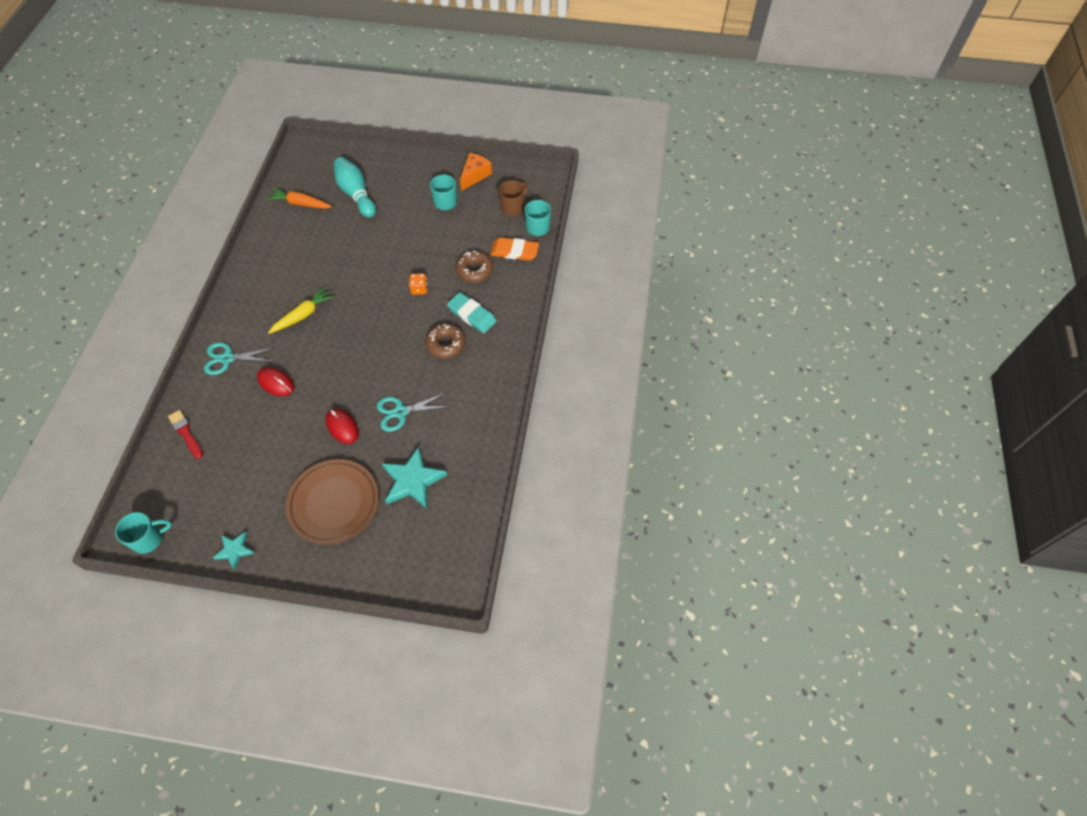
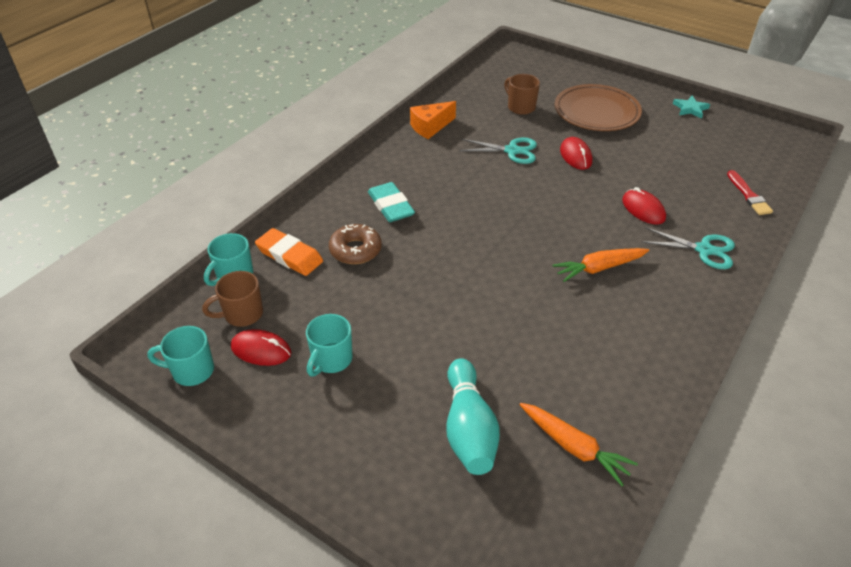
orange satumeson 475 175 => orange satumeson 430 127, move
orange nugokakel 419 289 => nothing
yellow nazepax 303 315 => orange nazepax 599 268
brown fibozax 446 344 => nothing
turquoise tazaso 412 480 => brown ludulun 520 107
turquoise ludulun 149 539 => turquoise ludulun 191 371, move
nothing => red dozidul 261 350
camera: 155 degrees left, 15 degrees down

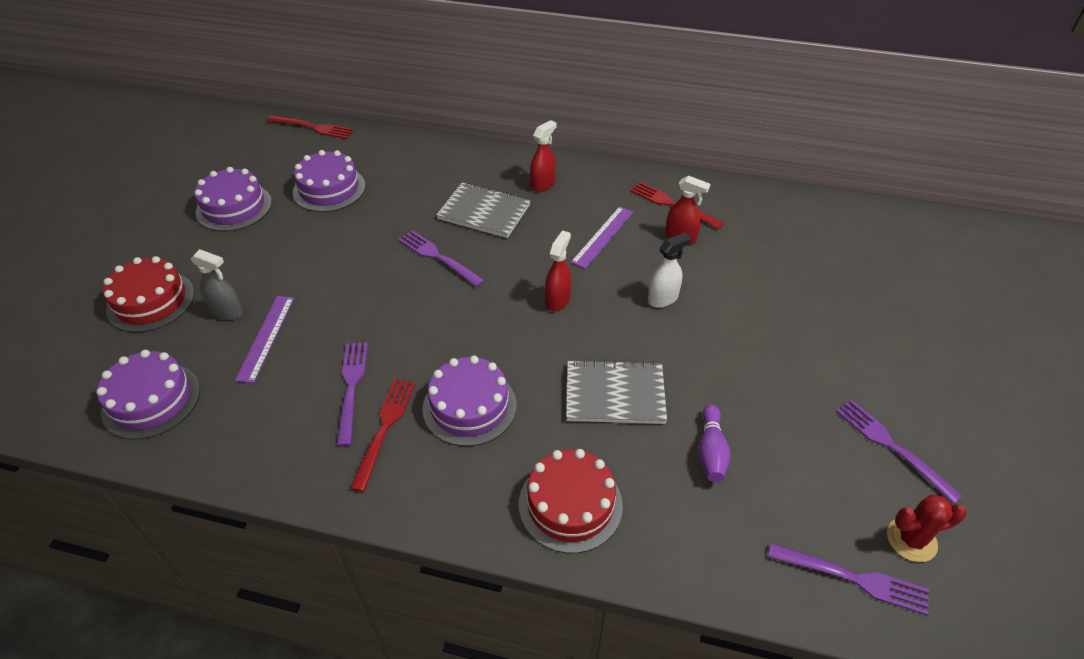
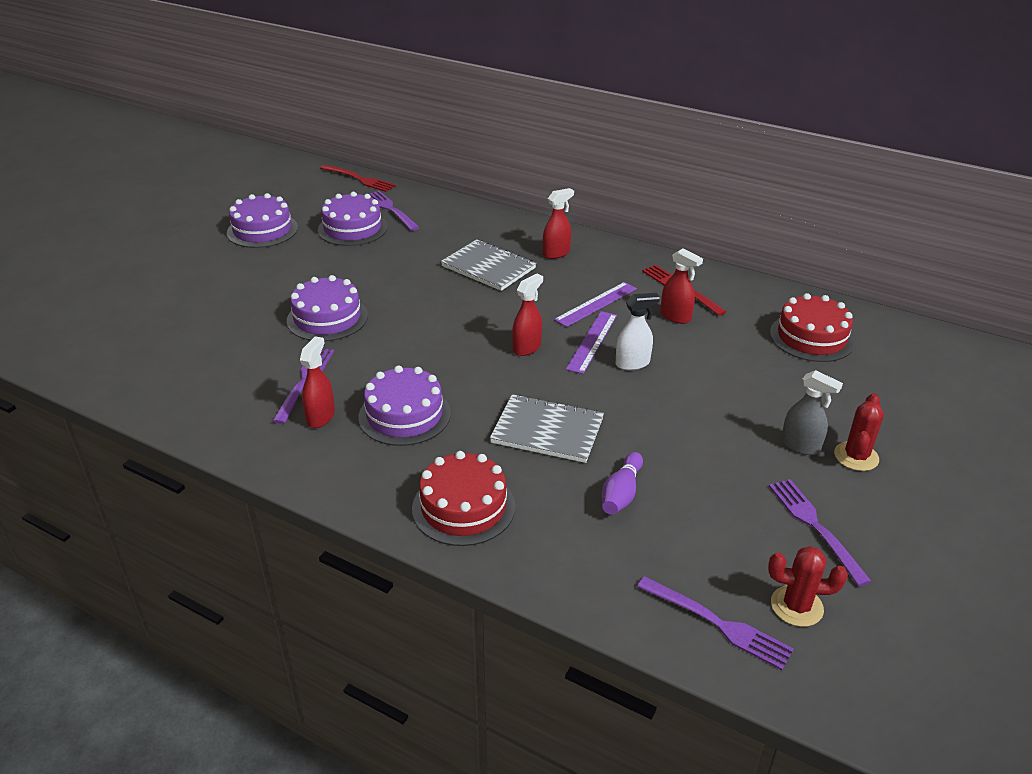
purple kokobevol 438 257 => purple kokobevol 390 209, move
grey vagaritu 227 312 => grey vagaritu 800 446, move
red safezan 151 301 => red safezan 811 337, move
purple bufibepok 266 337 => purple bufibepok 592 341, move
purple safezan 151 400 => purple safezan 327 318, move
red kokobevol 385 427 => red vagaritu 321 417
nothing => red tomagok 856 456
camera: 15 degrees right, 10 degrees down

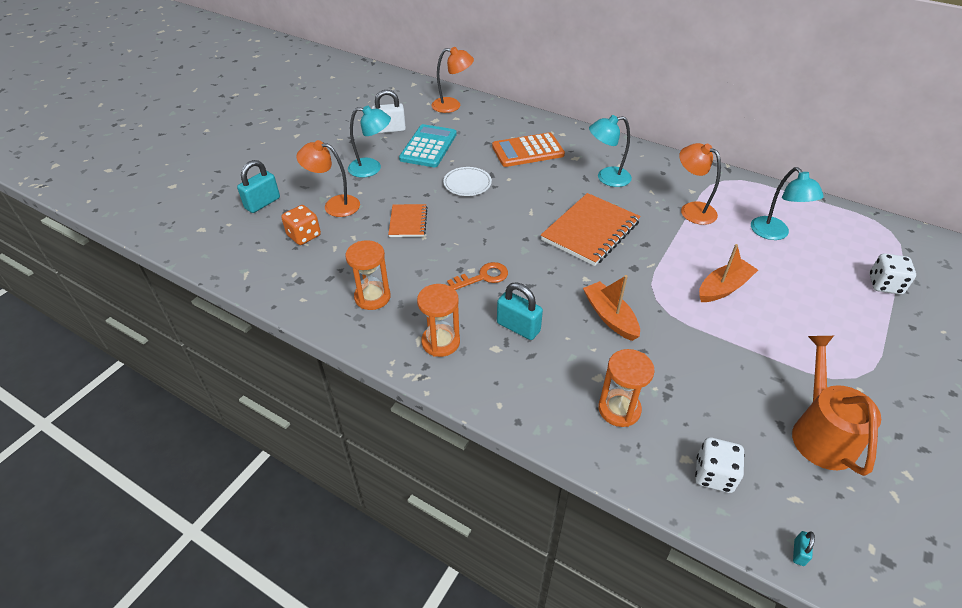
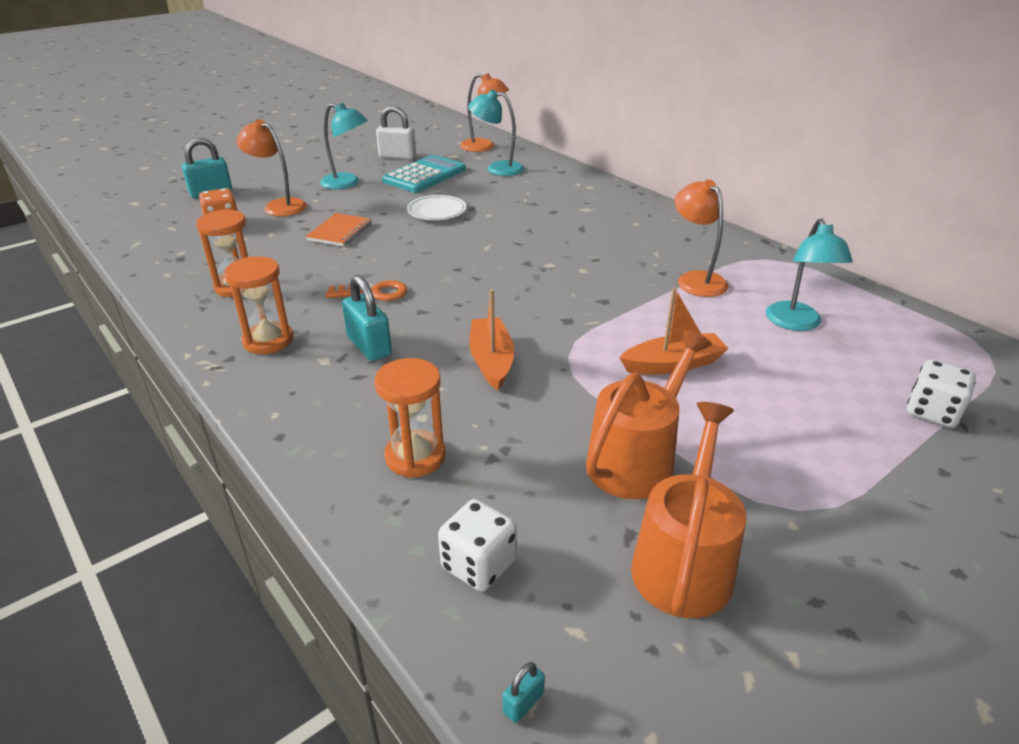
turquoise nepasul 606 178 => turquoise nepasul 497 168, move
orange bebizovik 527 151 => nothing
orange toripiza 590 231 => nothing
nothing => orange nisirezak 636 460
camera: 20 degrees right, 10 degrees down

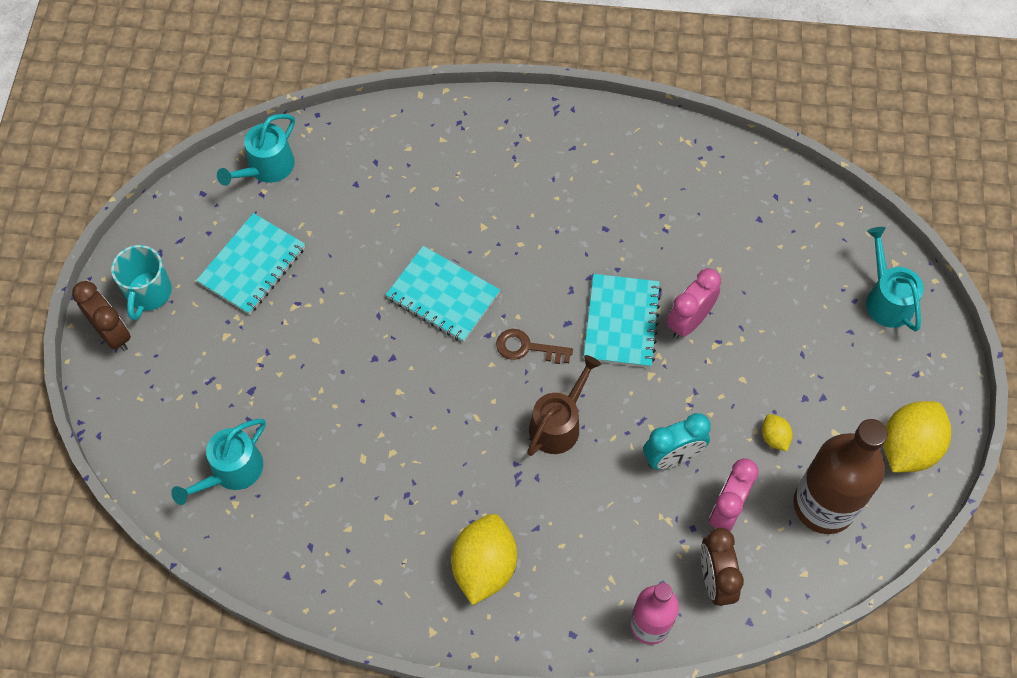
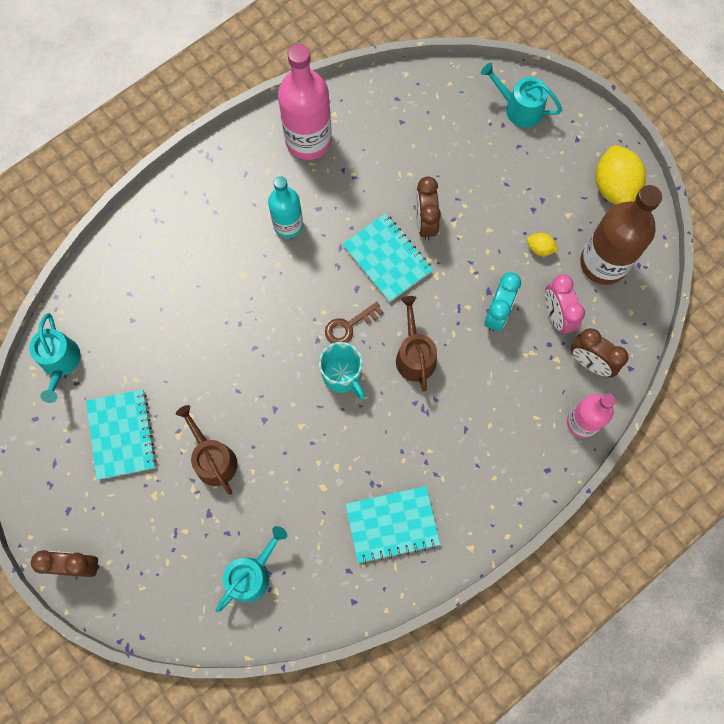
turquoise ludulun 149 293 => turquoise ludulun 342 375, move
turquoise toripiza 443 296 => turquoise toripiza 392 525, move
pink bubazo 689 321 => brown bubazo 425 222
turquoise nisirezak 232 471 => turquoise nisirezak 252 574, 135 degrees counterclockwise
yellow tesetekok 484 566 => nothing
nothing => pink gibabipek 308 140
nothing => turquoise gibabipek 288 225
nothing => brown nisirezak 213 459
camera: 45 degrees left, 10 degrees up

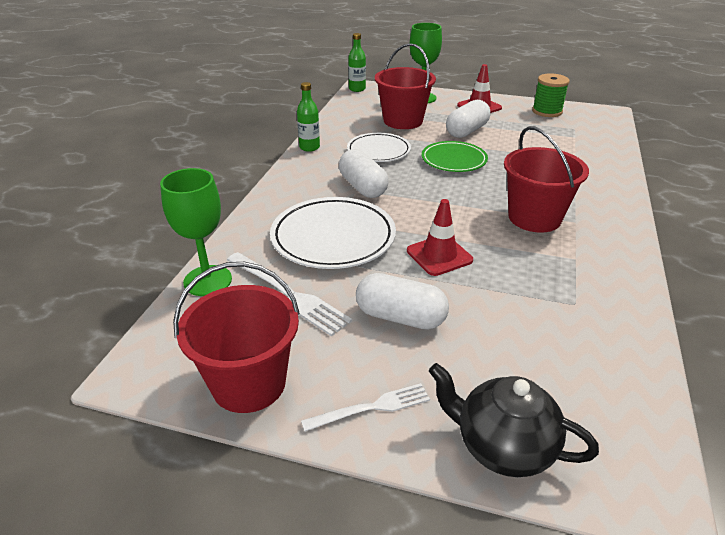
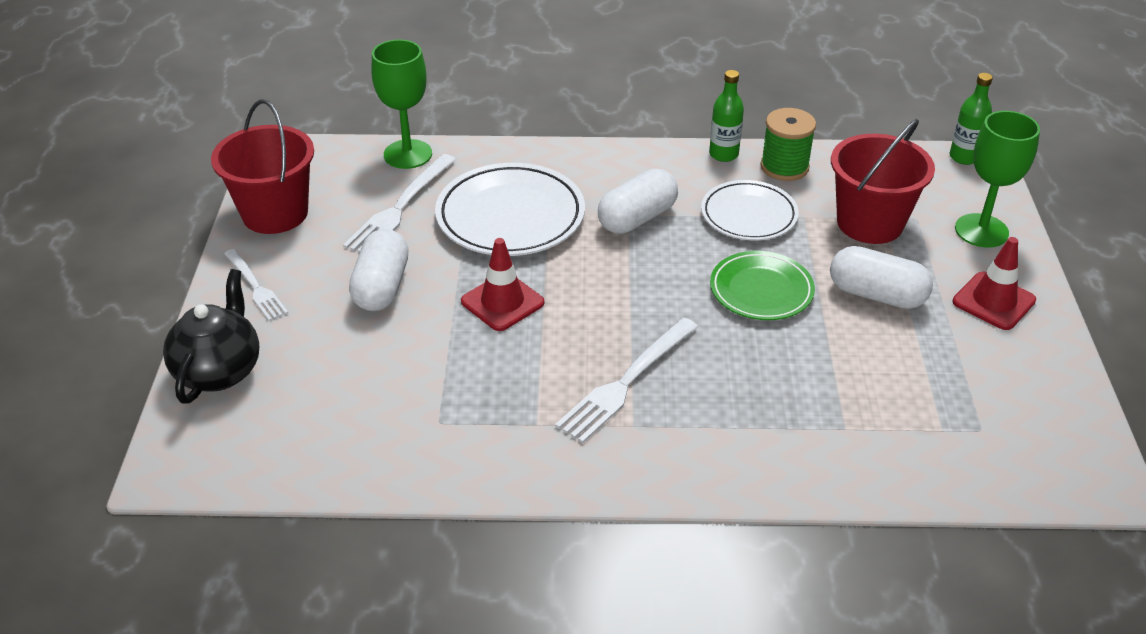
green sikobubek 547 111 => green sikobubek 784 167, move
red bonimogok 534 218 => white kokobevol 626 382
camera: 75 degrees right, 5 degrees up

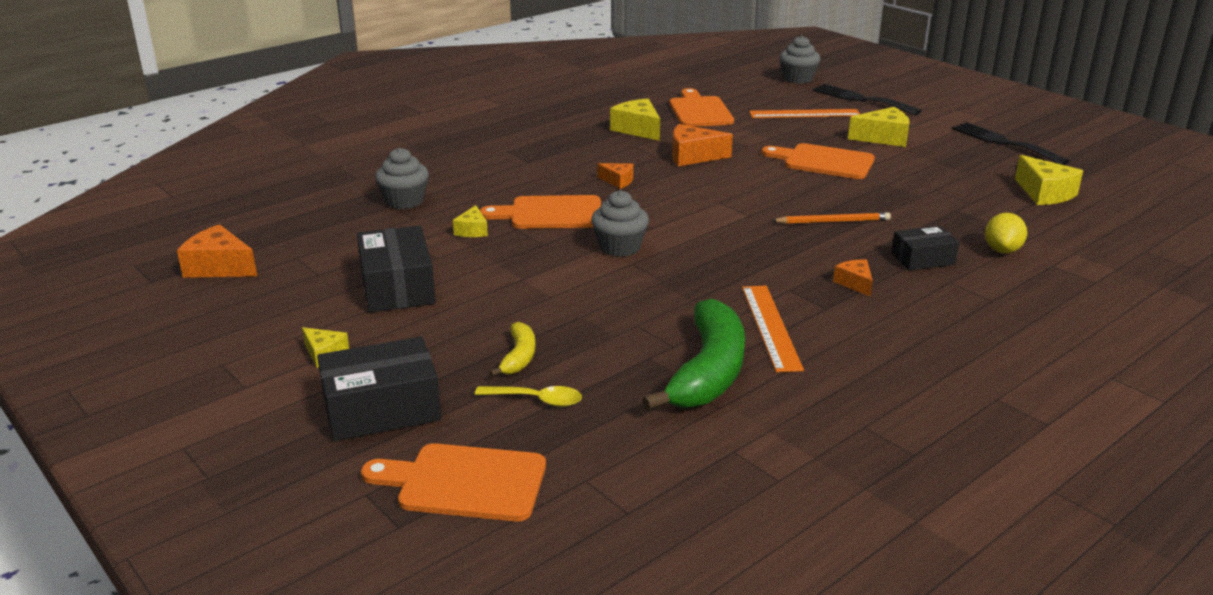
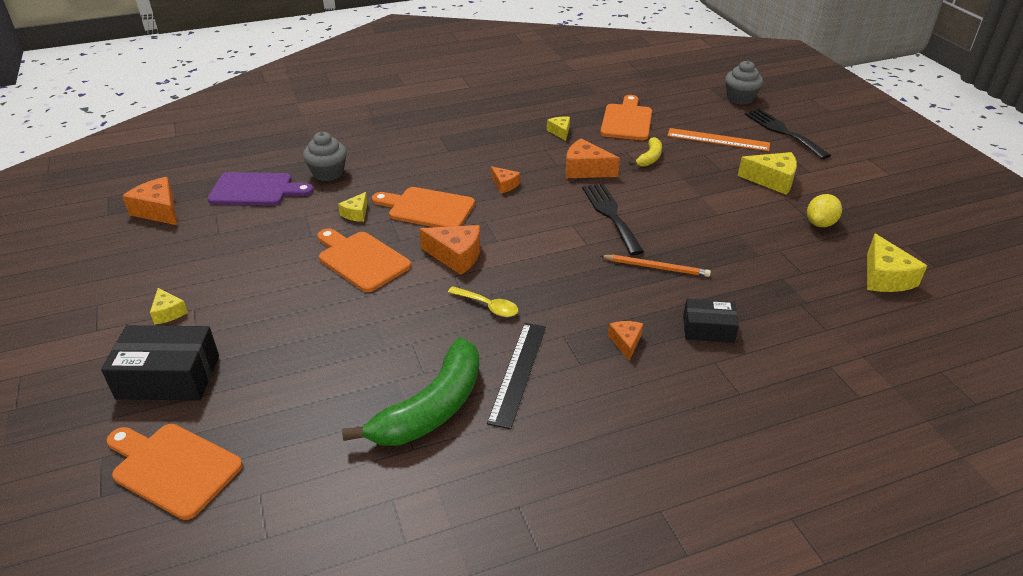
yellow satumeson 638 129 => yellow satumeson 560 132, x0.58
black kokobevol 1004 143 => black kokobevol 611 215, move
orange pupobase 823 162 => orange pupobase 361 260, move
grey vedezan 619 247 => orange satumeson 456 256
yellow tesetekok 1002 250 => yellow tesetekok 820 223, move
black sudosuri 397 287 => nothing
orange bufibepok 770 327 => black bufibepok 518 373
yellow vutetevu 519 357 => yellow vutetevu 649 158, move
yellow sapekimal 536 400 => yellow sapekimal 488 306, move
nothing => purple pupobase 256 190
camera: 20 degrees right, 10 degrees up

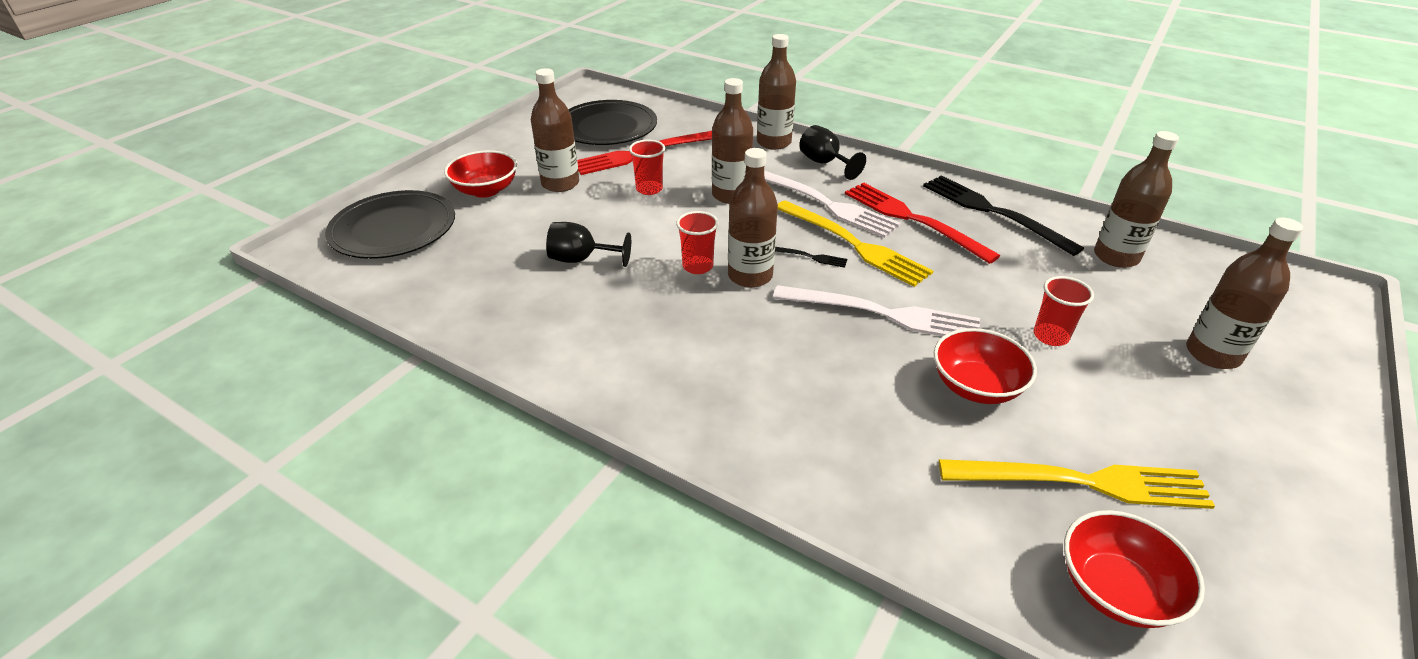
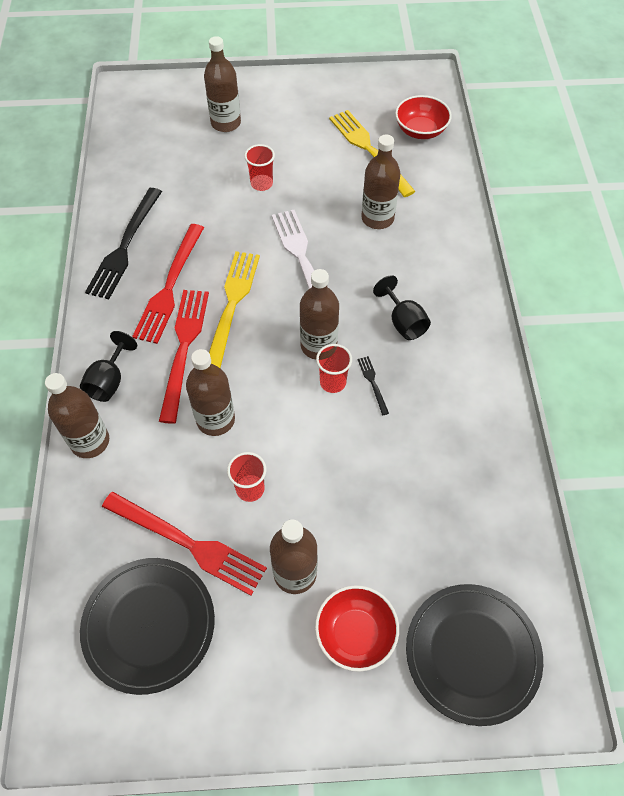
brown gibabipek 1116 257 => brown gibabipek 377 218, move
white kokobevol 825 204 => red kokobevol 184 348
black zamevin 581 259 => black zamevin 403 322, move
black kokobevol 810 257 => black kokobevol 373 383, move
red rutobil 976 386 => nothing
camera: 125 degrees left, 20 degrees up

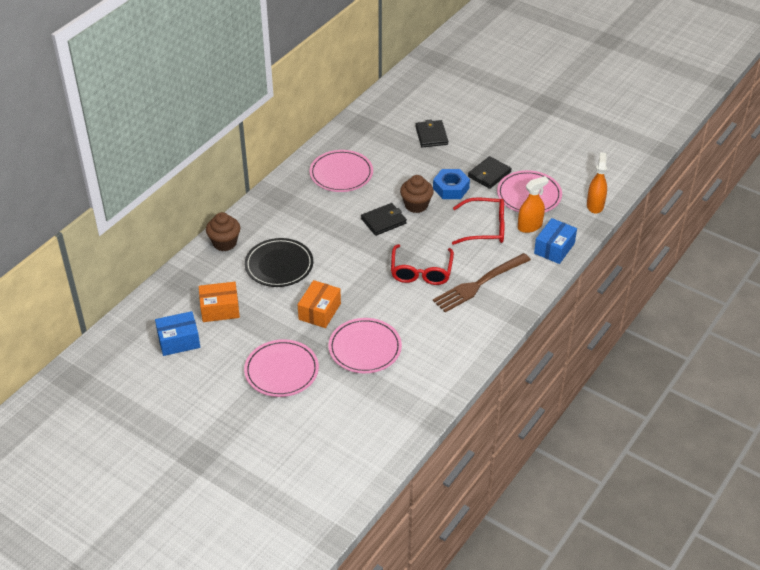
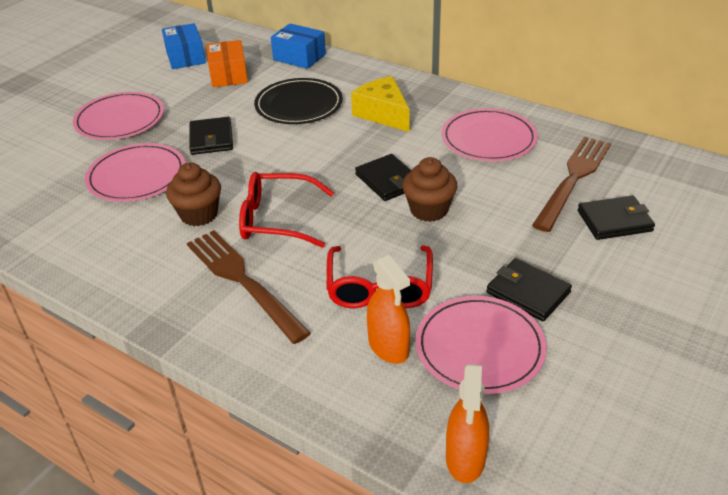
orange vagaritu 595 205 => orange vagaritu 465 458, 90 degrees clockwise
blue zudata 451 188 => nothing
brown vedezan 224 243 => brown vedezan 199 214, move
blue sudosuri 554 248 => blue sudosuri 299 57, move
orange sudosuri 319 311 => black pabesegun 211 139
nothing => yellow satumeson 383 114
nothing => brown kokobevol 573 178
camera: 90 degrees right, 5 degrees down

